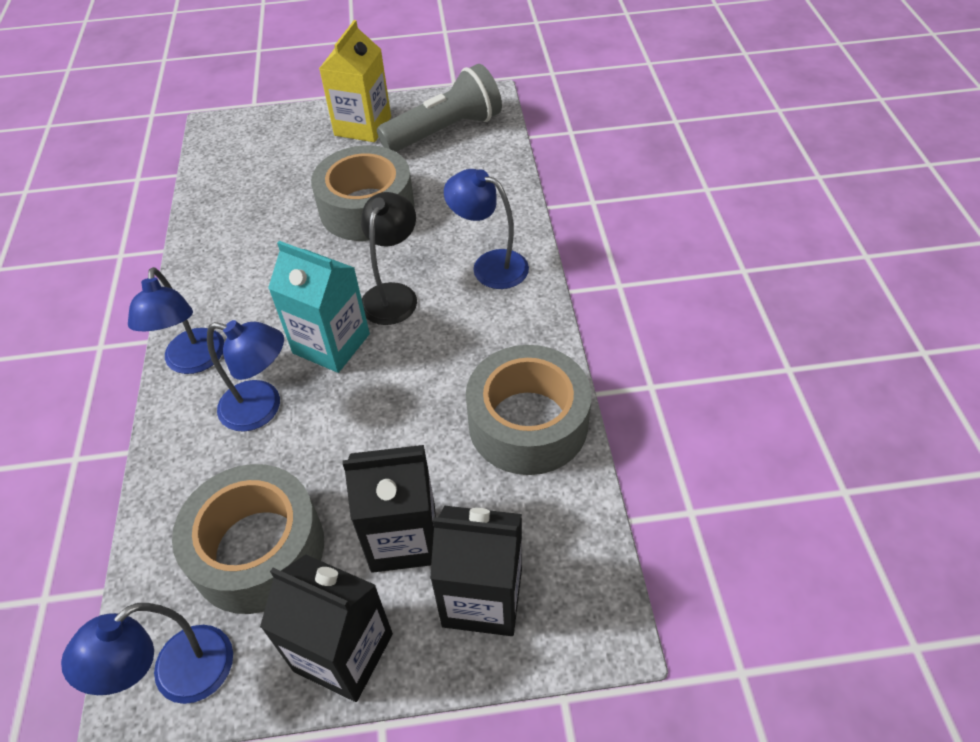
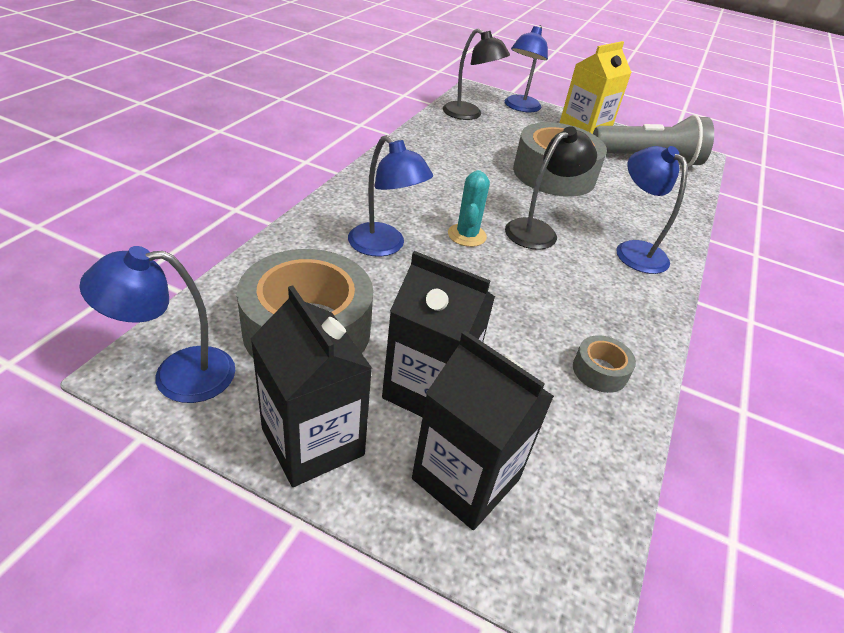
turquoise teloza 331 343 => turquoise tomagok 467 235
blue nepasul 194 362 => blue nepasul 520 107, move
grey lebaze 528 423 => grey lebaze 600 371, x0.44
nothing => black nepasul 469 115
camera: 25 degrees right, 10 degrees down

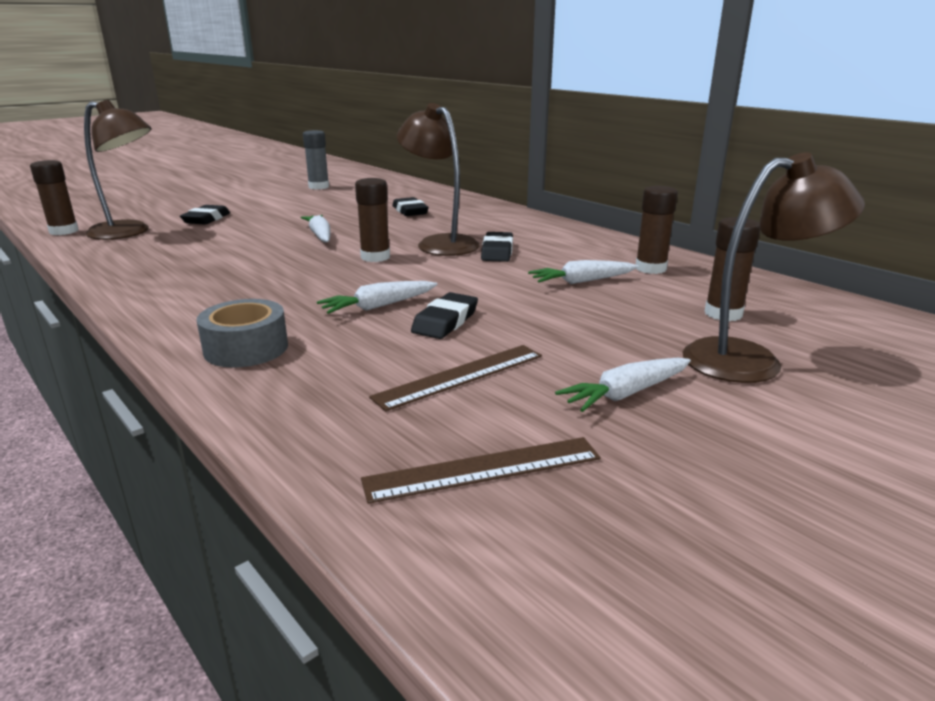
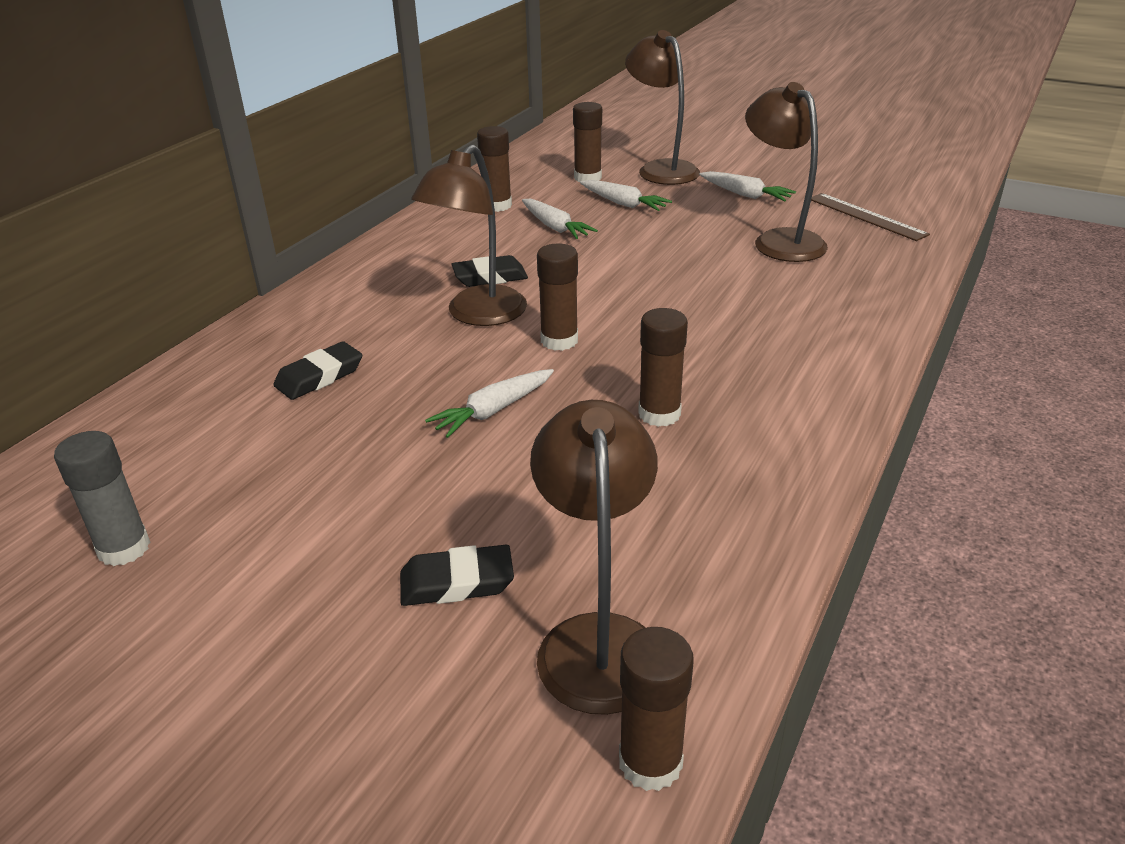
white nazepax 378 306 => white nazepax 623 204, move
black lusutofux 445 321 => nothing
grey lebaze 246 348 => nothing
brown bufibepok 460 376 => brown nepasul 780 240
nothing => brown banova 659 414
camera: 110 degrees left, 10 degrees up

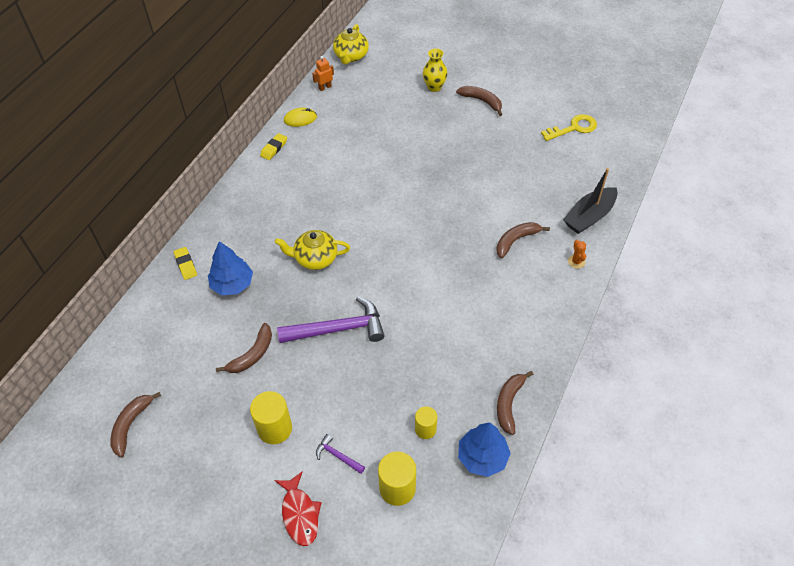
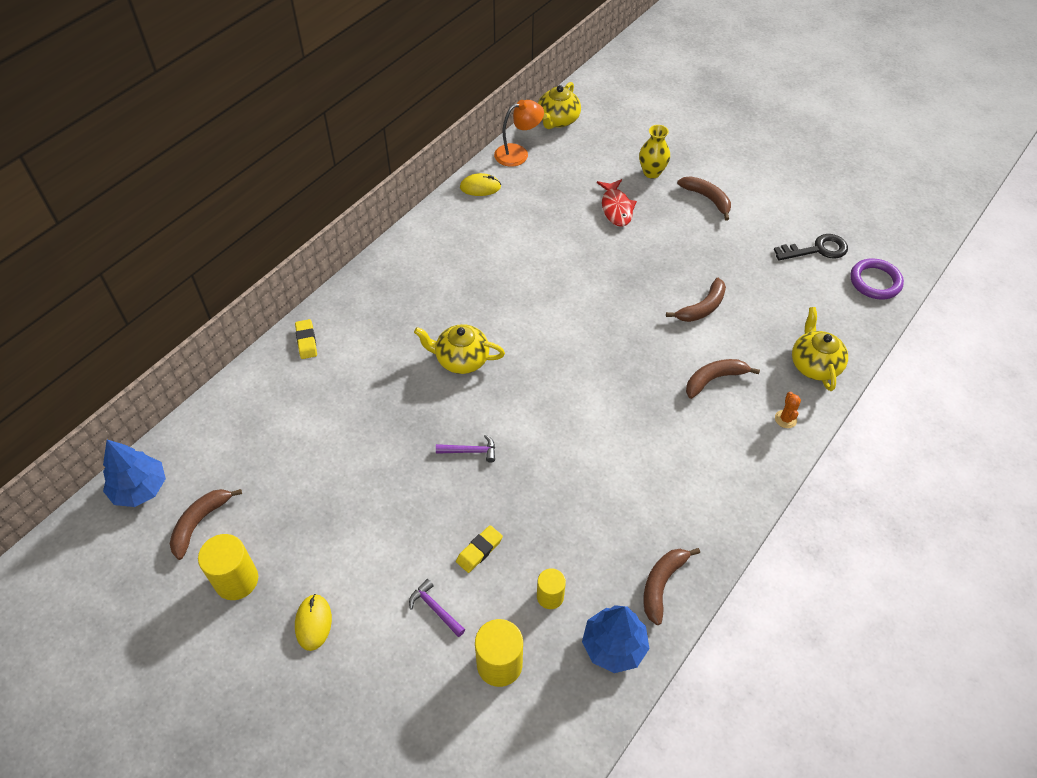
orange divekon 325 87 => orange nepasul 518 153
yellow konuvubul 573 128 => black konuvubul 816 249
yellow lusutofux 274 148 => yellow lusutofux 479 550, move
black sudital 589 216 => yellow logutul 814 365
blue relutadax 232 284 => blue relutadax 140 488, move
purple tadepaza 338 329 => purple tadepaza 470 451, x0.47
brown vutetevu 252 354 => brown vutetevu 702 307, move
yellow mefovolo 275 428 => yellow mefovolo 236 580, move
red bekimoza 300 514 => red bekimoza 616 208, move
nothing => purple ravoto 875 282
nothing => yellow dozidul 313 623
camera: 10 degrees right, 0 degrees up

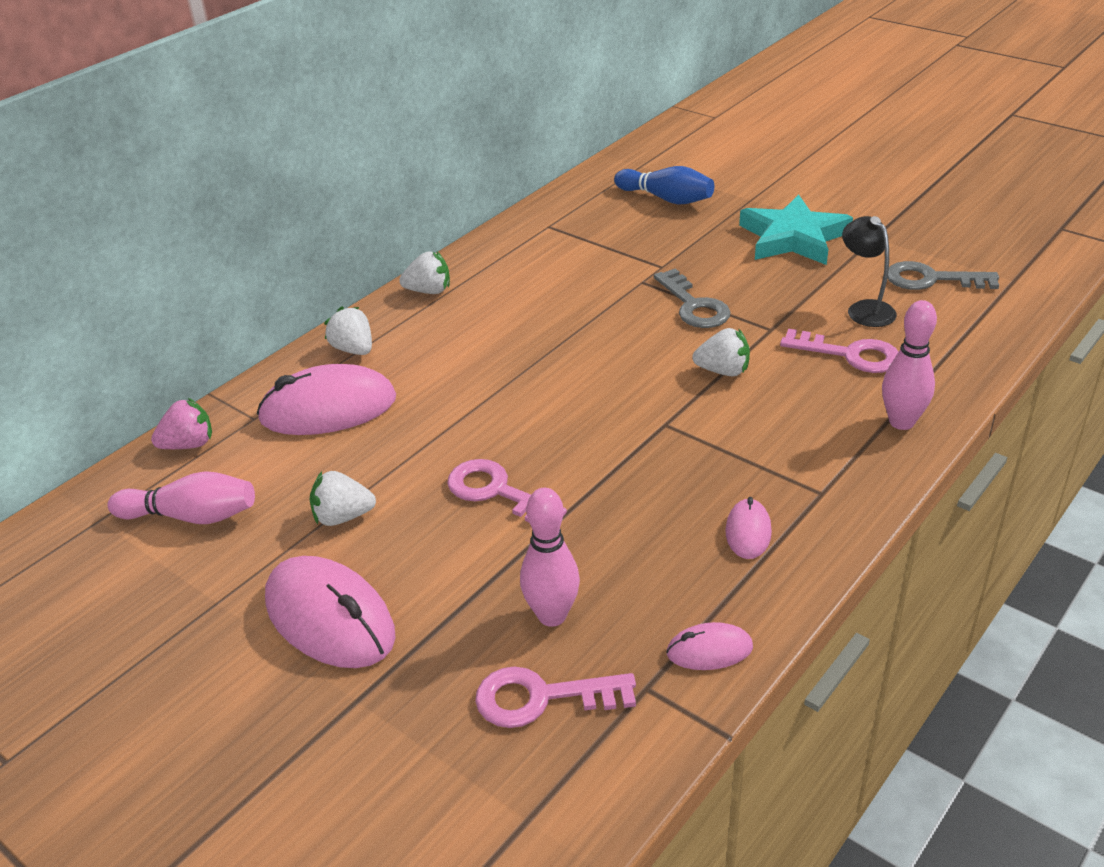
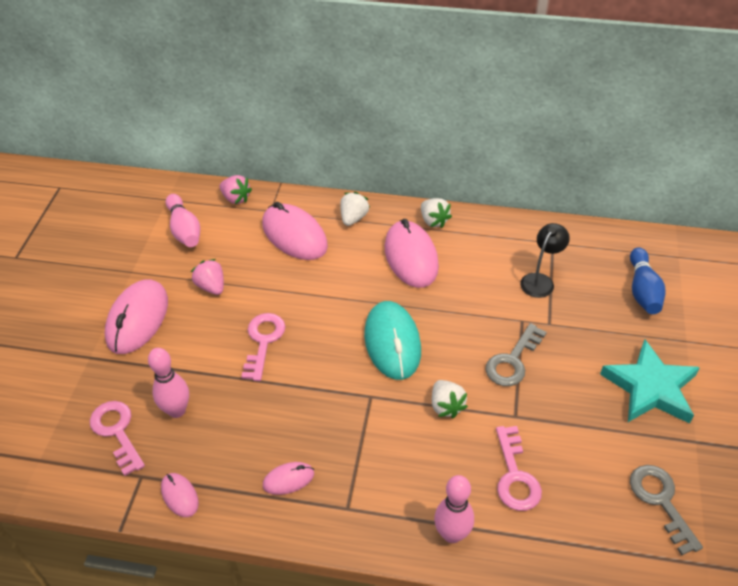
black nepasul 865 309 => black nepasul 540 280, move
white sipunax 343 517 => pink sipunax 211 286
nothing => pink dozidul 411 257
nothing => turquoise dozidul 392 343
camera: 60 degrees right, 10 degrees up

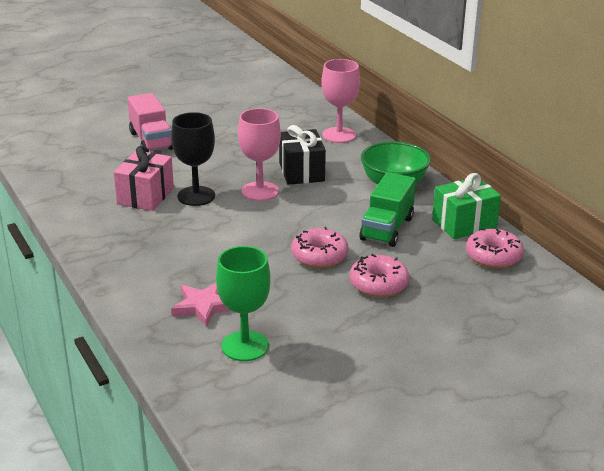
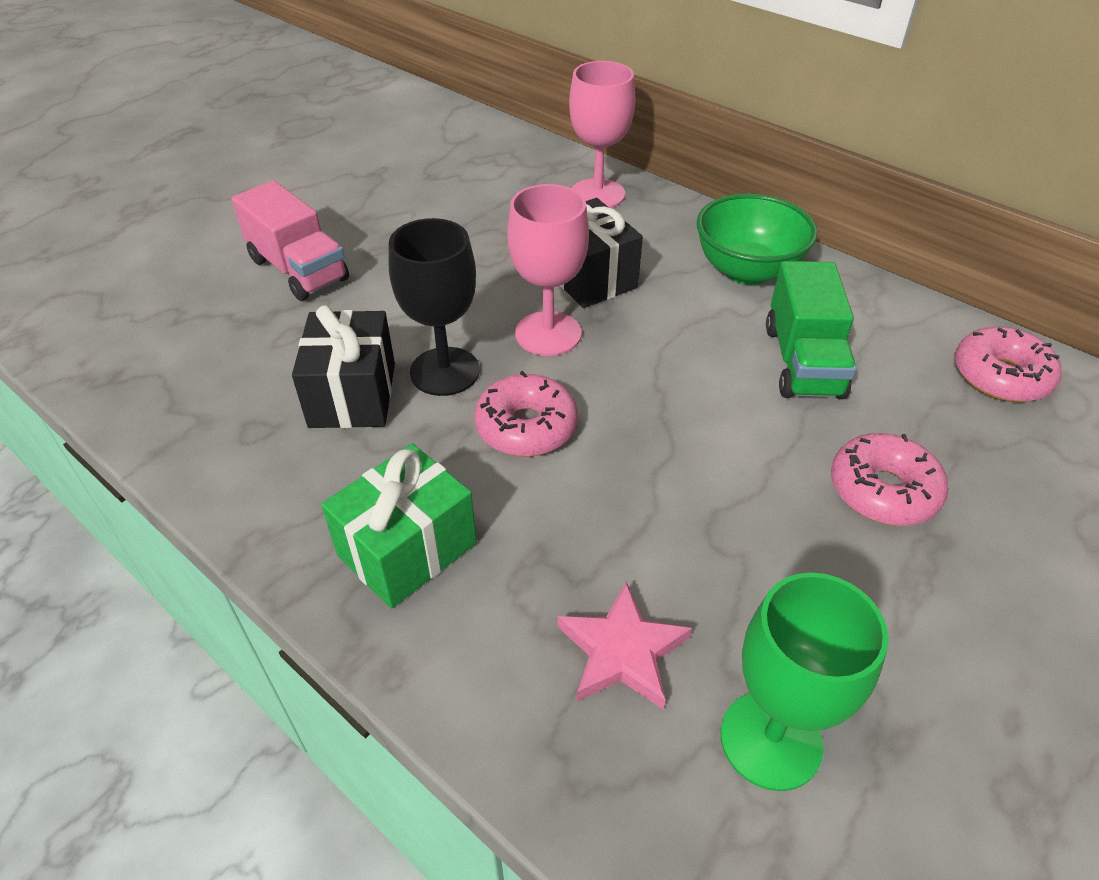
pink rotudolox 145 196 => black rotudolox 352 395
green rotudolox 464 224 => green rotudolox 407 549, move
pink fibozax 319 256 => pink fibozax 526 427, move
camera: 20 degrees left, 15 degrees up

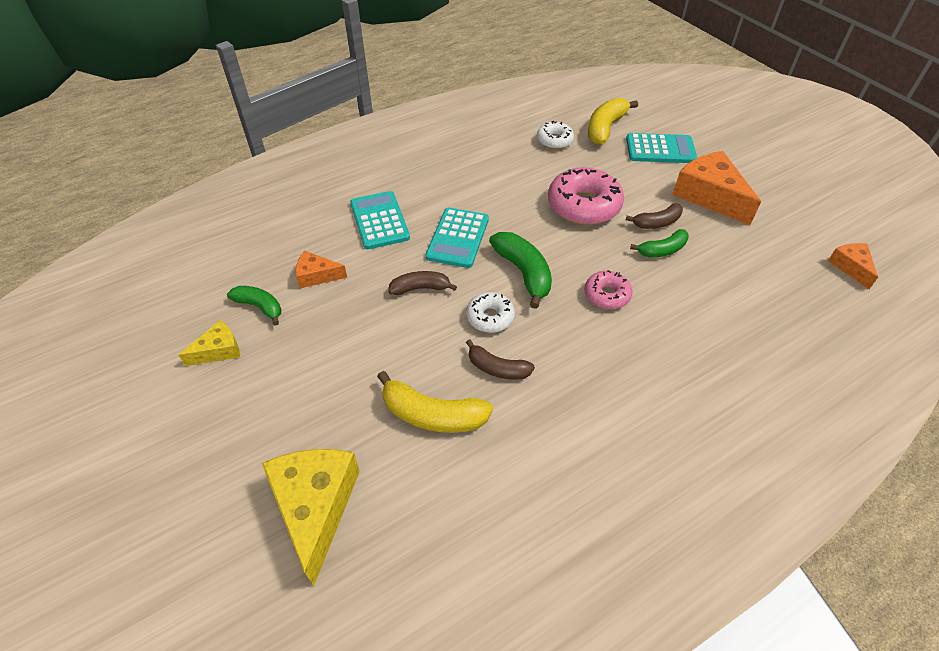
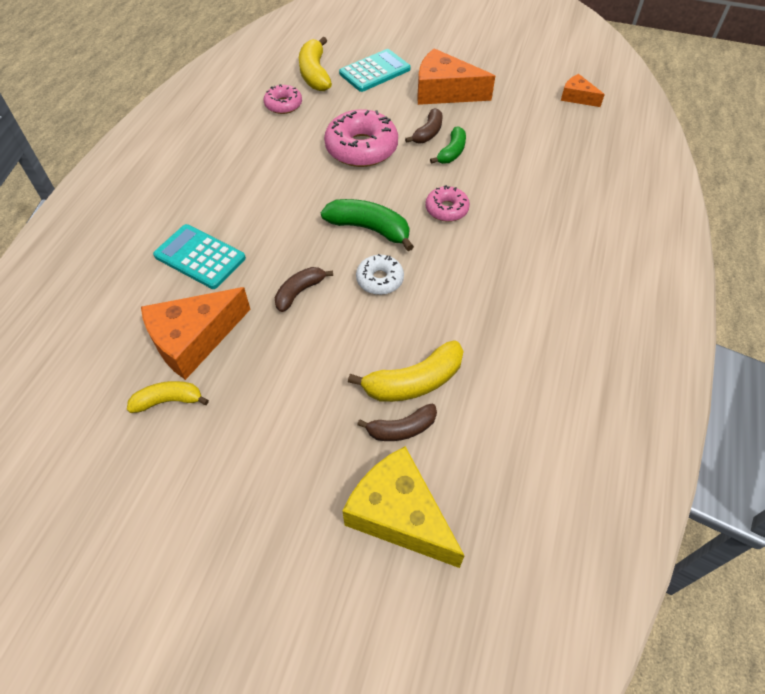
white fibozax 554 141 => pink fibozax 283 105
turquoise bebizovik 458 238 => nothing
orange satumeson 317 276 => orange satumeson 194 339, x1.89
green vutetevu 260 307 => yellow vutetevu 168 401
yellow satumeson 218 350 => nothing
brown vutetevu 497 368 => brown vutetevu 401 428, move
camera: 40 degrees left, 5 degrees up

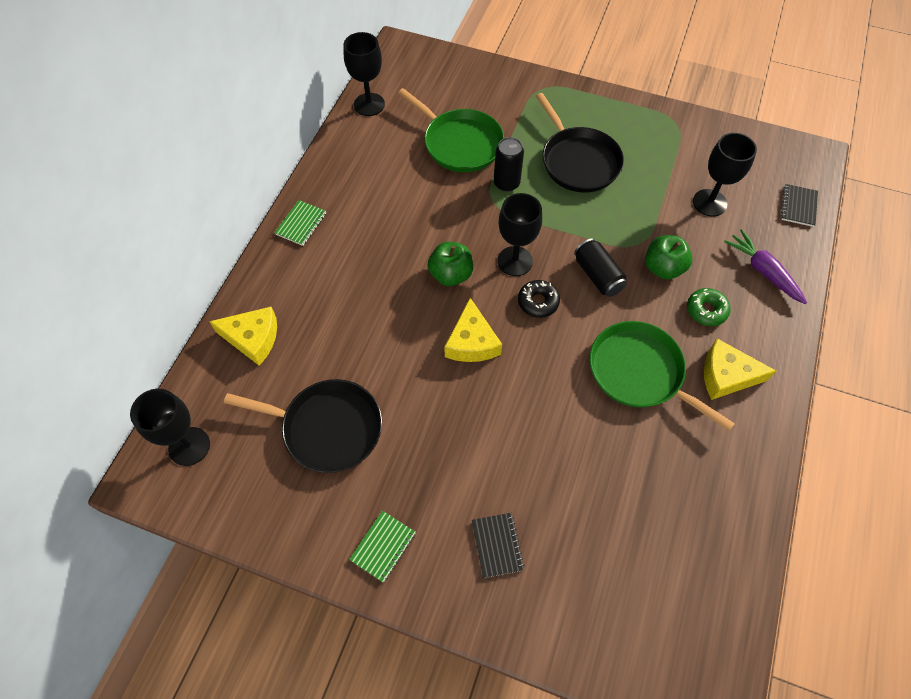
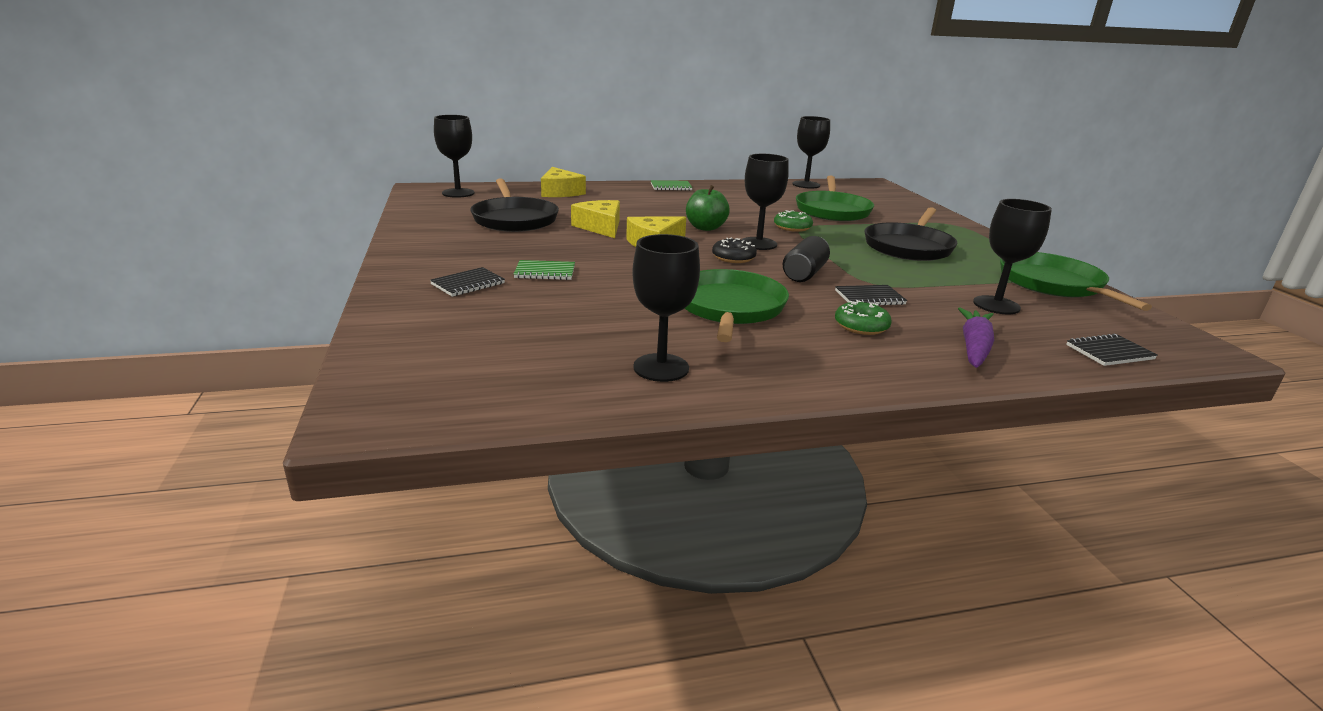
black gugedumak 506 183 => nothing
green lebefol 663 268 => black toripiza 869 298
yellow satumeson 726 375 => yellow satumeson 600 227, move
green toripiza 383 546 => green toripiza 545 272, move
nothing => green fibozax 792 227
nothing => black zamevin 661 368
nothing => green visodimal 1053 284
camera: 55 degrees right, 35 degrees down

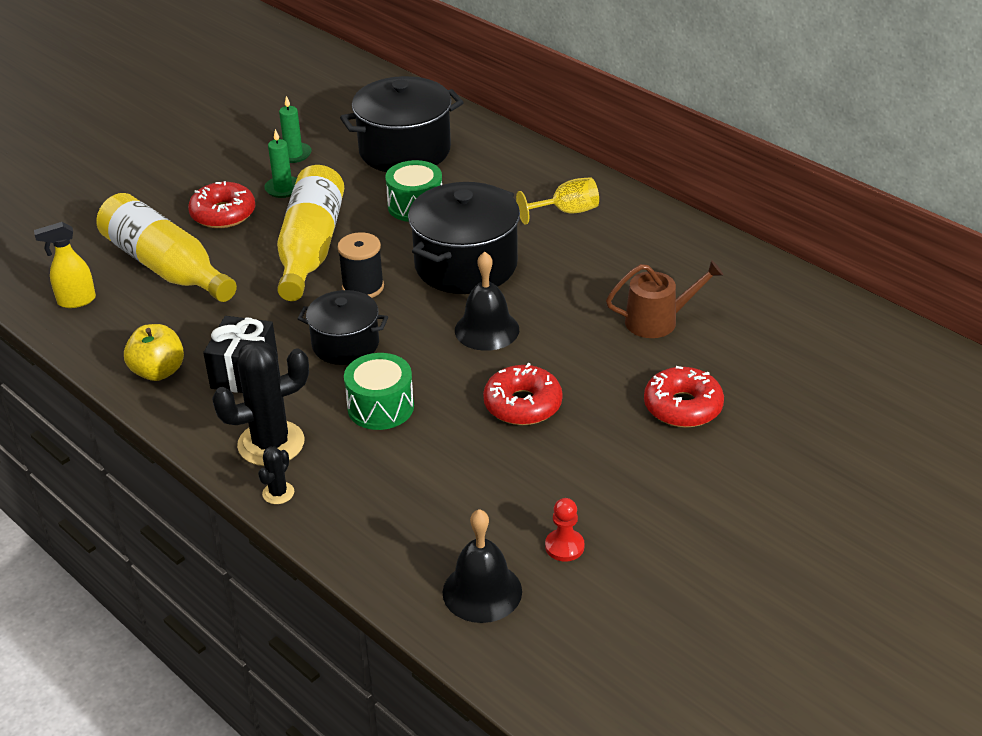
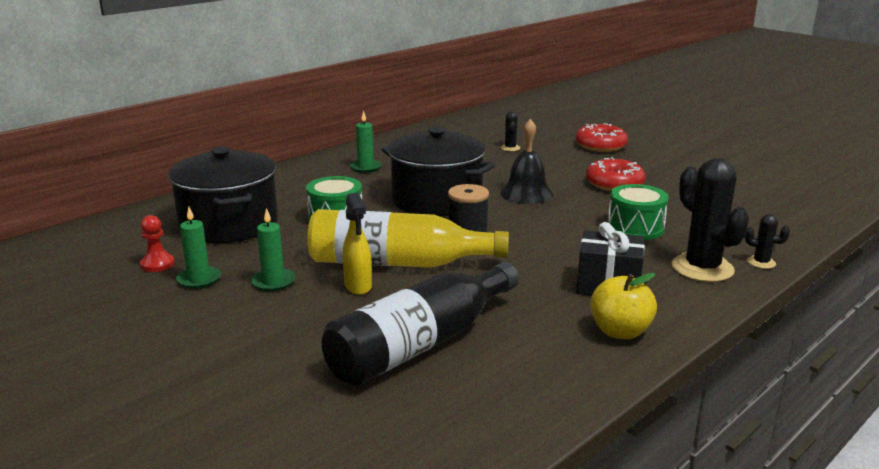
yellow zamevin 566 212 => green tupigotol 365 167
red fibozax 223 214 => nothing
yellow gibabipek 166 267 => black gibabipek 421 344
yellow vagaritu 76 301 => yellow vagaritu 358 286, move
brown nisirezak 657 321 => black tomagok 510 148
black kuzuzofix 345 344 => nothing
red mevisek 564 546 => red mevisek 157 264, move
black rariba 482 591 => nothing
camera: 90 degrees left, 15 degrees down

